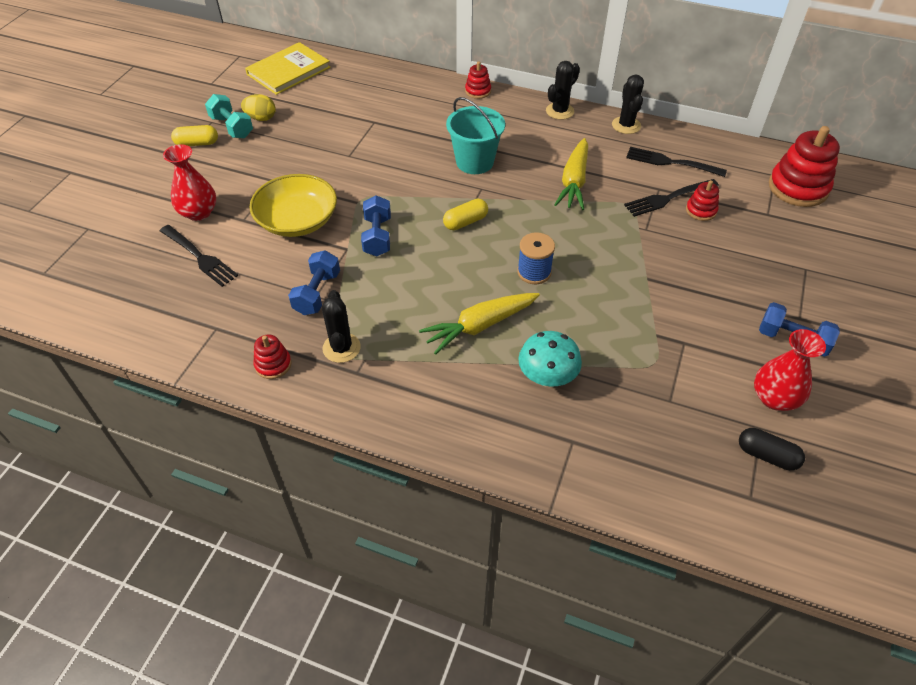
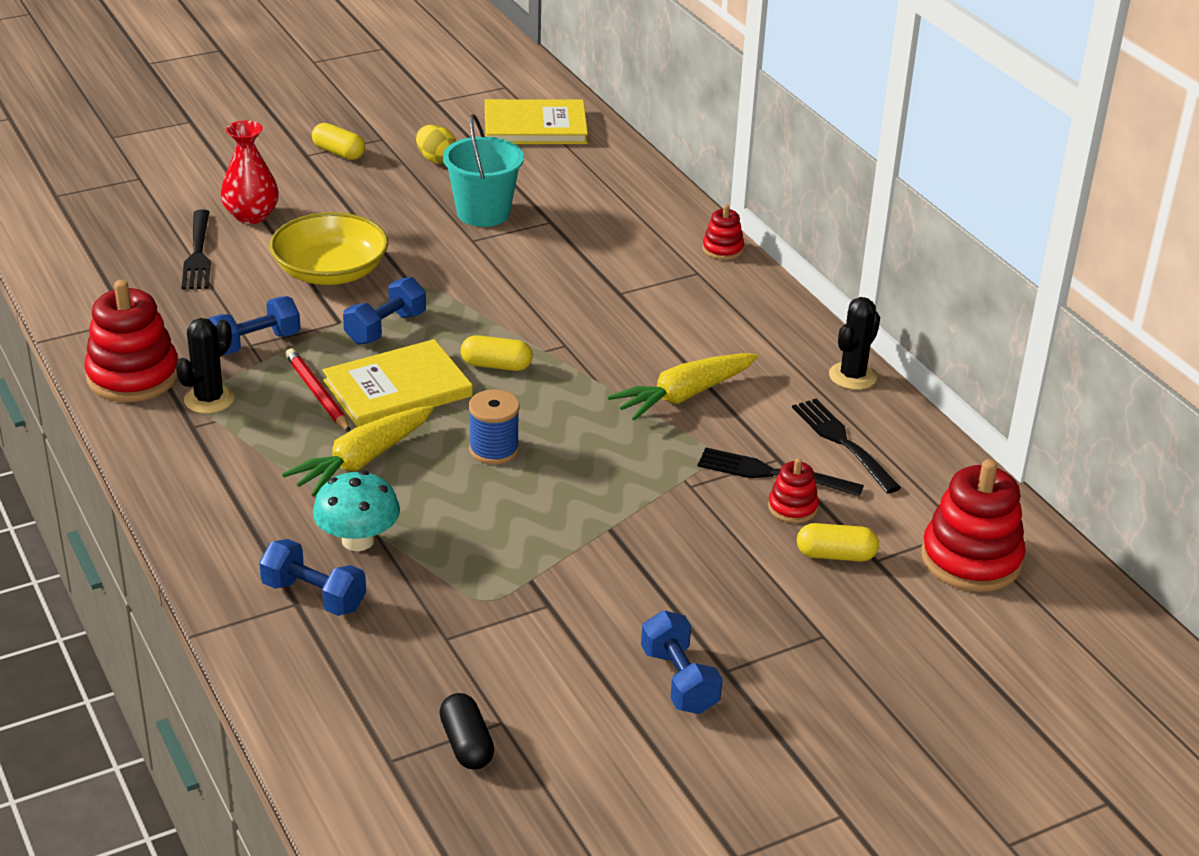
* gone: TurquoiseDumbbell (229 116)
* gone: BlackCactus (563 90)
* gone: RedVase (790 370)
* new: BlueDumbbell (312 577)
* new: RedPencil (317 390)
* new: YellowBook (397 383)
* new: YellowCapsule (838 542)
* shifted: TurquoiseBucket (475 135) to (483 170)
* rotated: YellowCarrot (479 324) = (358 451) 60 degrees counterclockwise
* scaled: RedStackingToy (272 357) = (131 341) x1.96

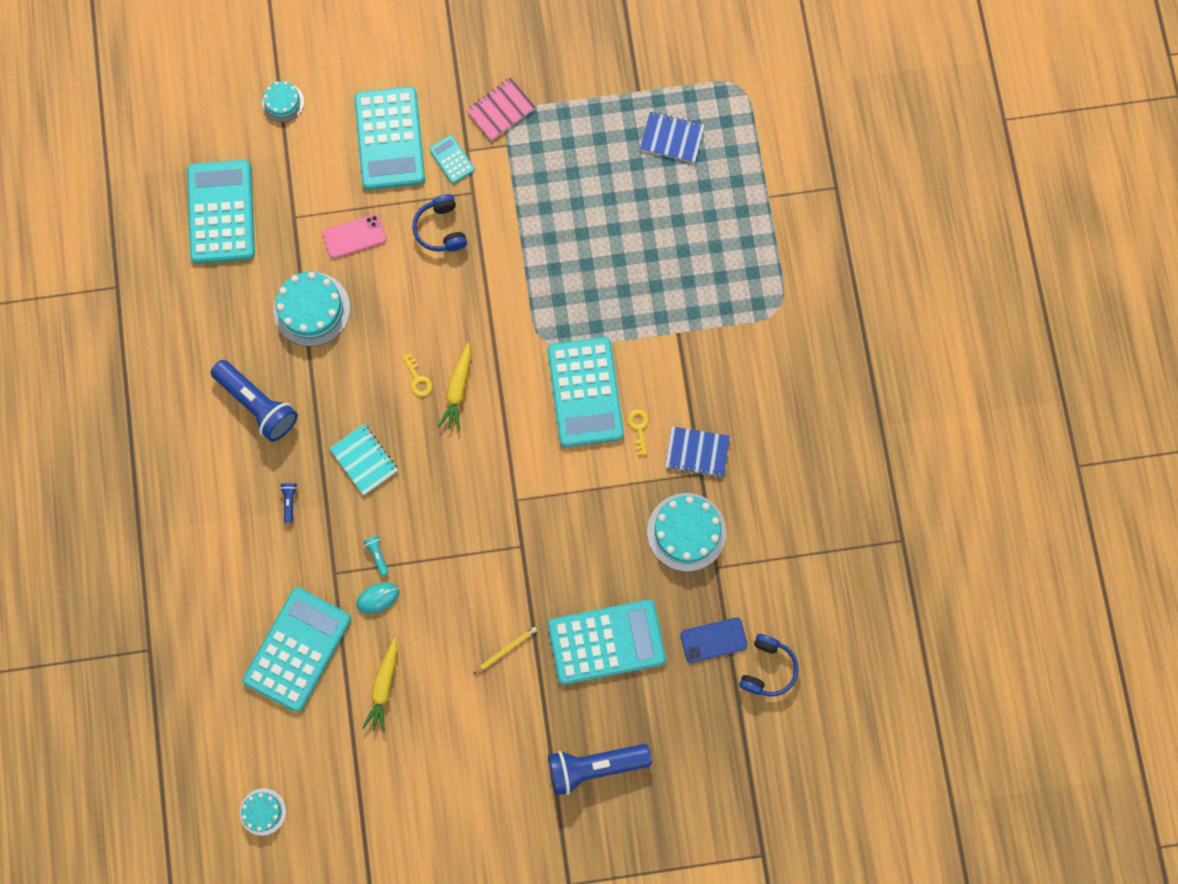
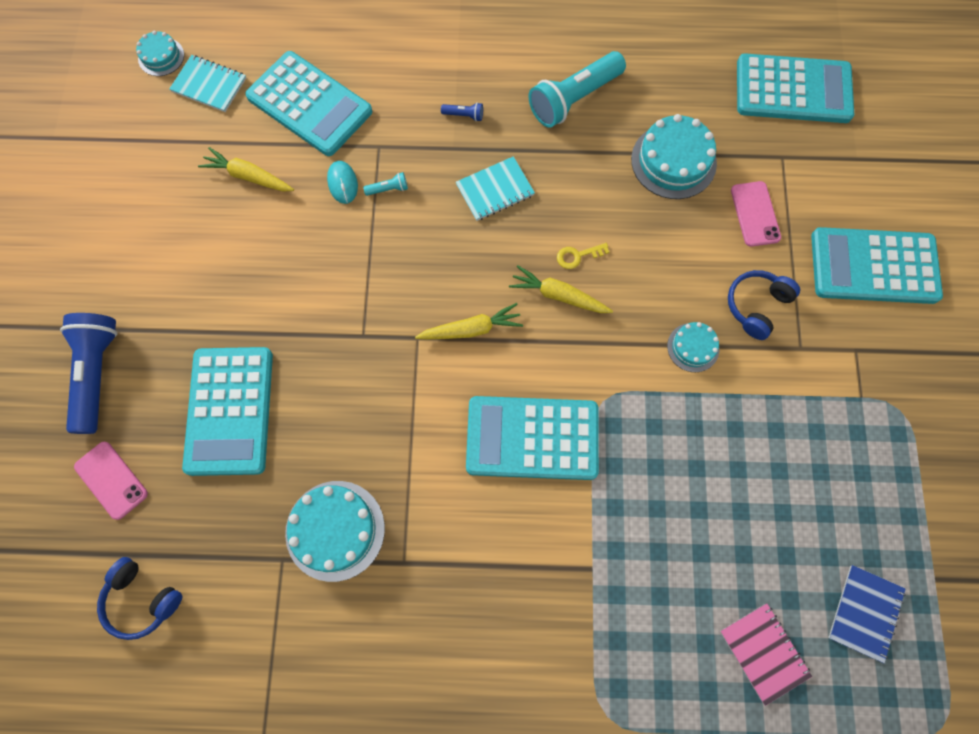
* gone: TurquoiseCalculator (452 159)
* gone: YellowPencil (505 650)
* gone: YellowKey (638 432)
* gone: BlueNotebook (697 452)
* gone: BluePhone (713 640)
* new: PinkPhone (111 480)
* new: TurquoiseNotebook (207 83)
* new: YellowCarrot (469 321)
* shifted: TurquoiseCake (283 101) to (693 347)
* shifted: PinkNotebook (501 109) to (766 654)
* repainted: BlueFlashlight (254 401) to TurquoiseFlashlight (577 89)
* rotated: BlueHeadphones (439 222) = (764 305) 45 degrees counterclockwise

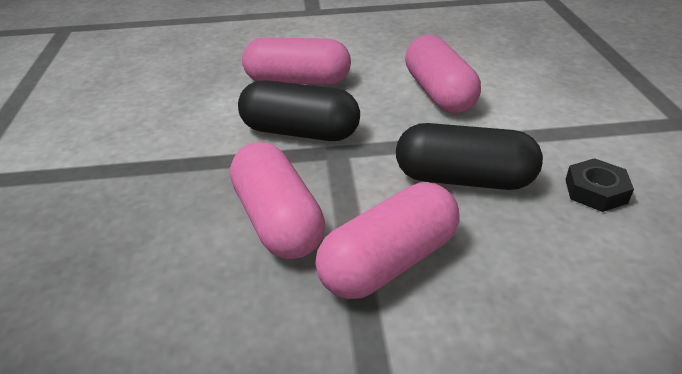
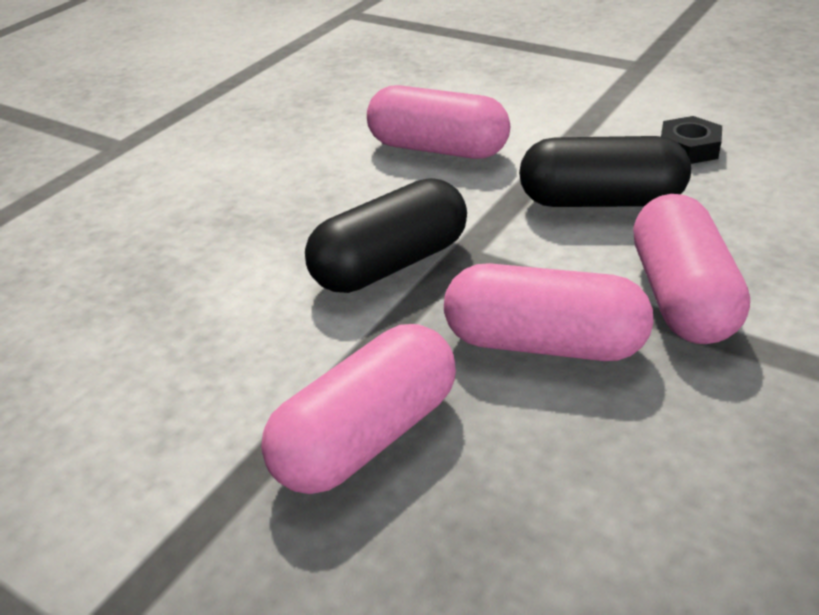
* shifted: PinkCapsule (296 61) to (358 409)
* rotated: BlackCapsule (469 156) = (605 171) 45 degrees clockwise

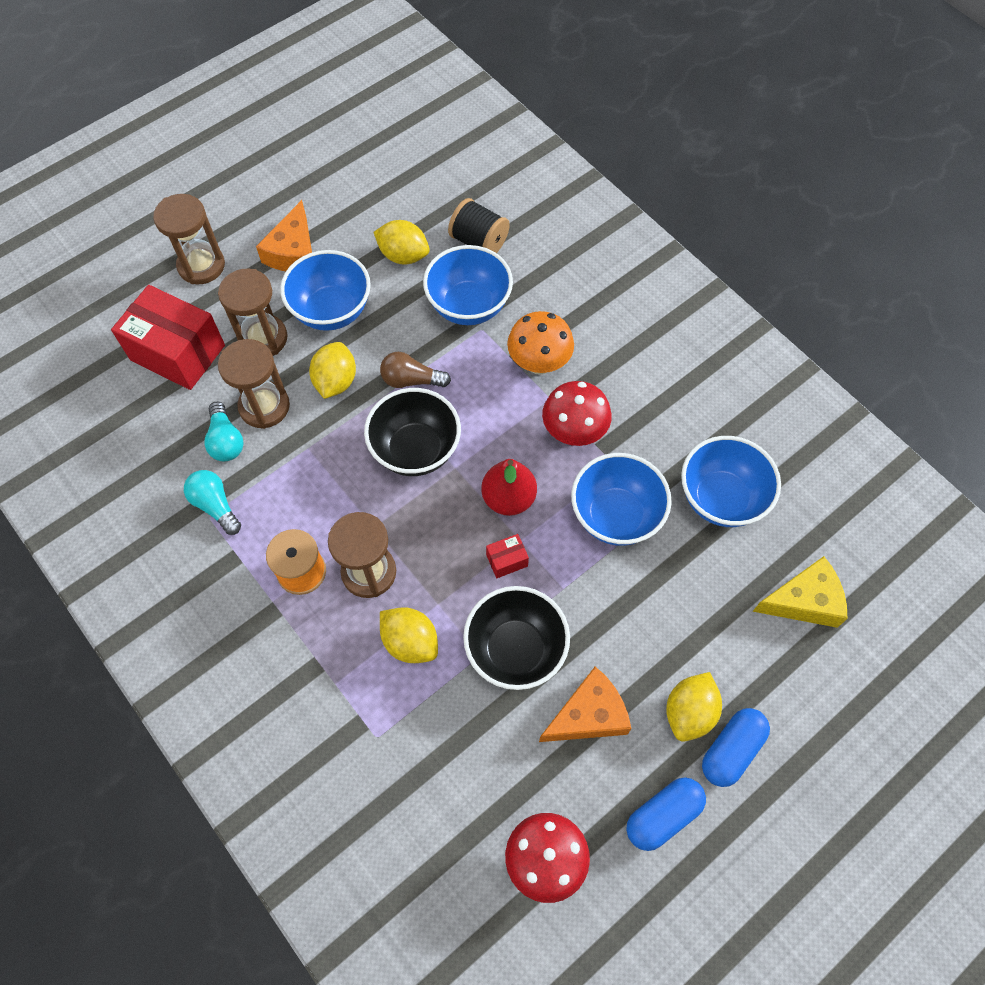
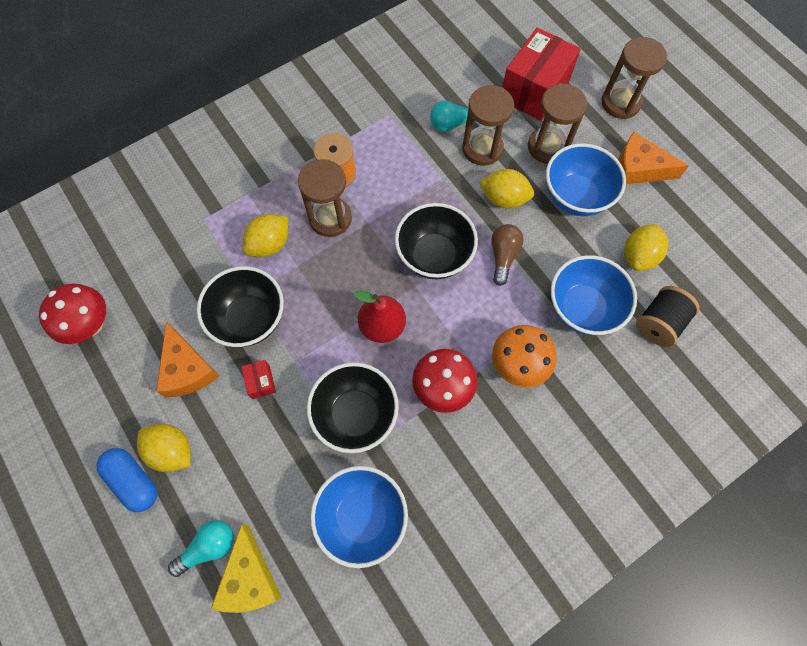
* gone: BlueCapsule (666 814)
* shifted: TurquoiseLightBulb (212 502) to (201 548)
* shifted: RedBox (507 556) to (258 379)
* repainted: BlueBowl (621 499) to BlackBowl (353 407)

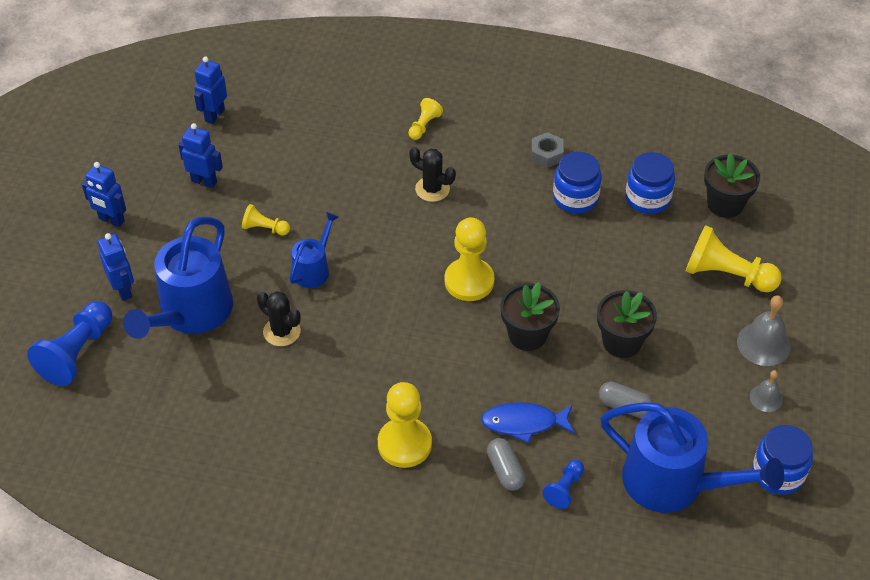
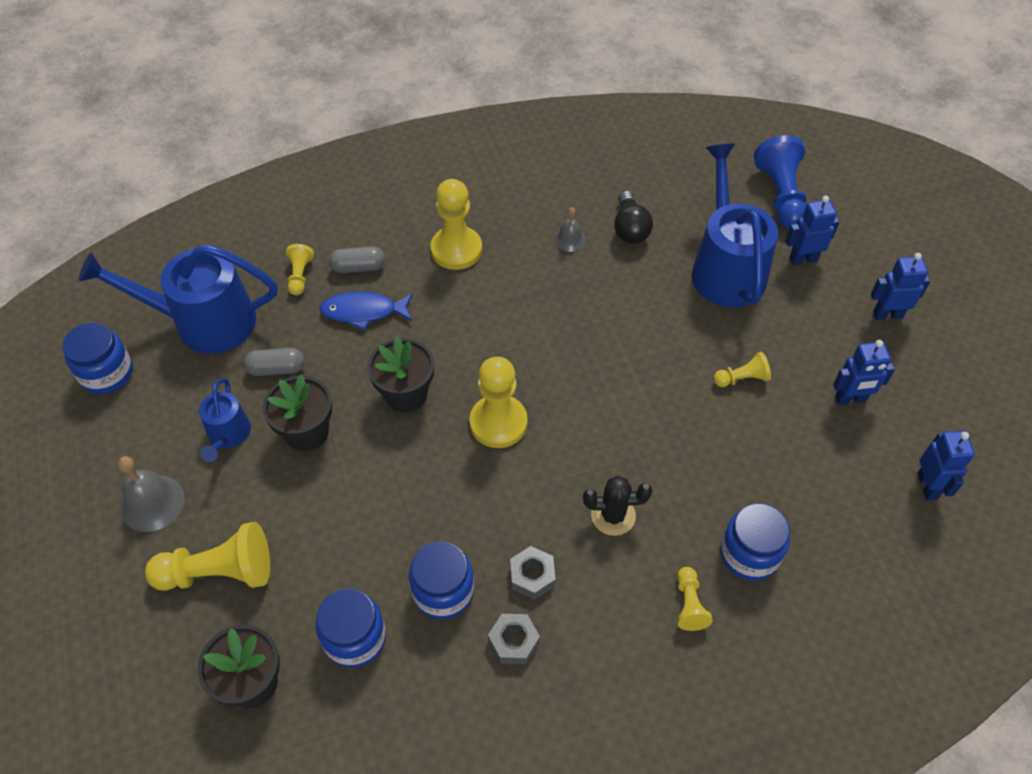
* gone: BlackCactus (279 318)
* new: GreyNut (533 573)
* new: BlackLightBulb (633 217)
* new: BlueJar (755 541)
* shifted: BlueWateringCan (314 250) to (225 420)
* shifted: GreyBell (766 391) to (570 229)
* repainted: BluePawn (563 484) to YellowPawn (300 269)
* rotated: BlueRobot (116 267) = (812 231) 135 degrees clockwise
* rotated: BlueFish (528 422) = (366 310) 150 degrees counterclockwise
* rotated: GreyCapsule (506 464) = (357 259) 45 degrees counterclockwise

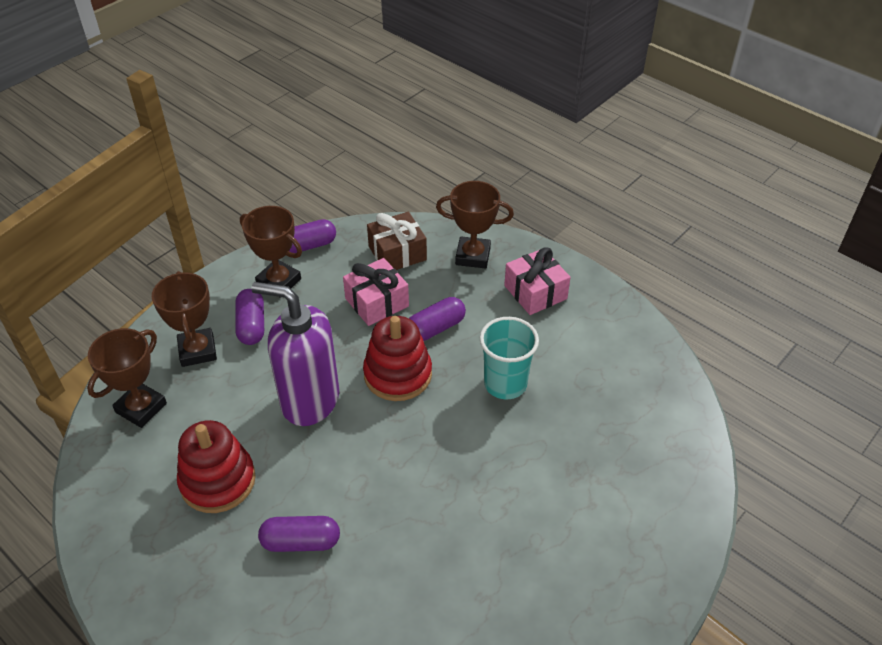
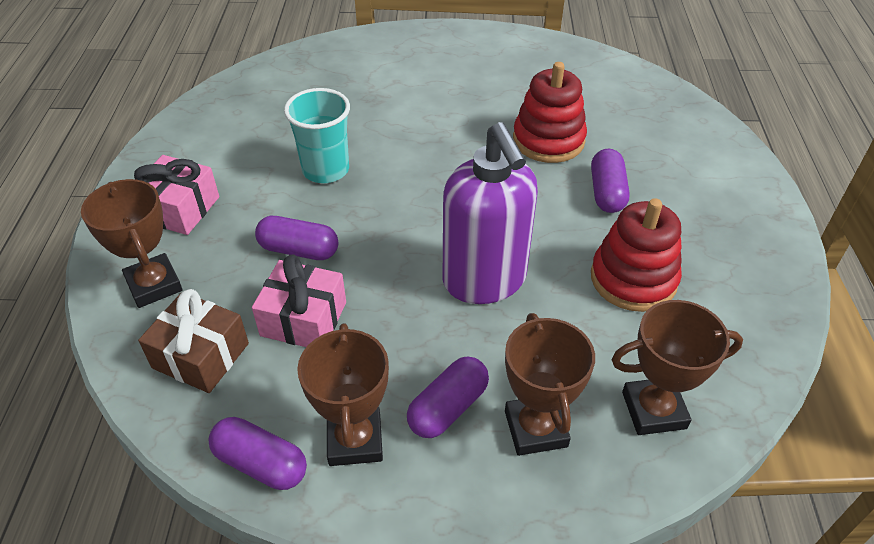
* shifted: RedStackingToy (397 358) to (550 112)
* rotated: BrownTrophy (184 319) = (550 384) 45 degrees counterclockwise
* rotated: PurpleCapsule (299 534) = (610 181) 45 degrees clockwise

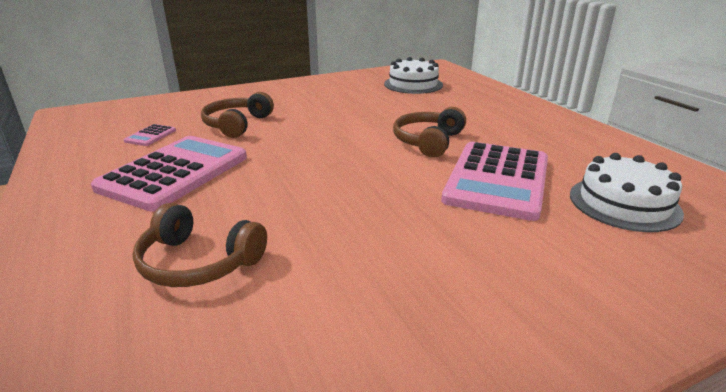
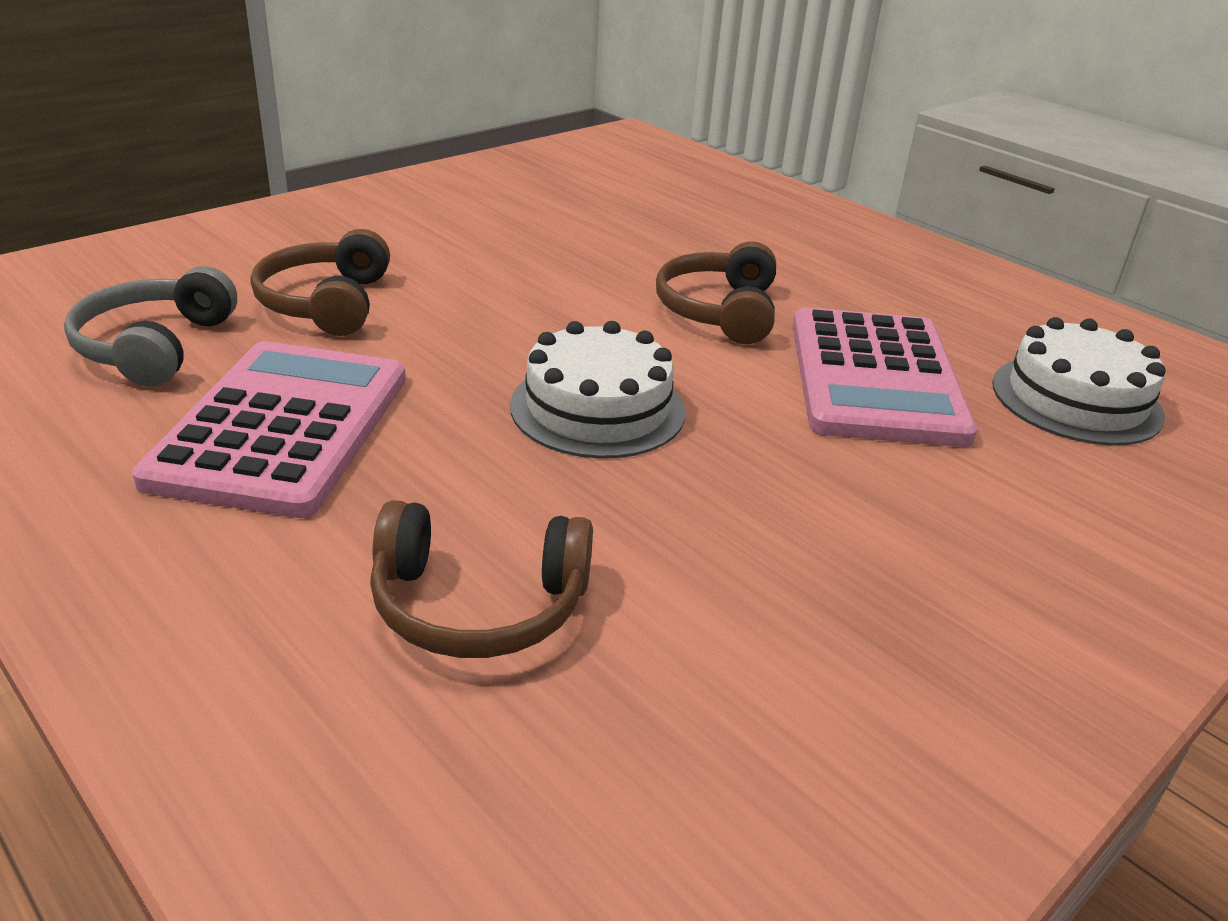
* shifted: WhiteCake (413 75) to (597 390)
* swapped: PinkCalculator (150 135) to GreyHeadphones (150 326)

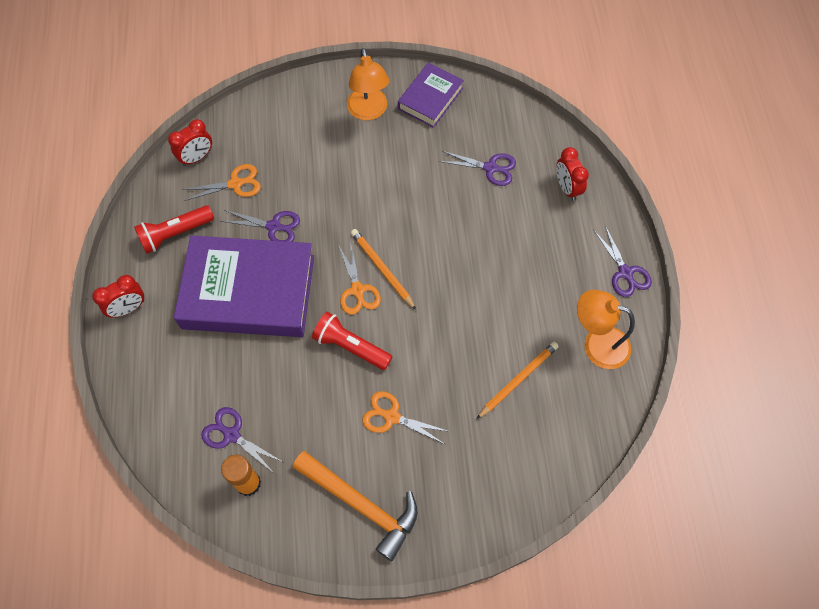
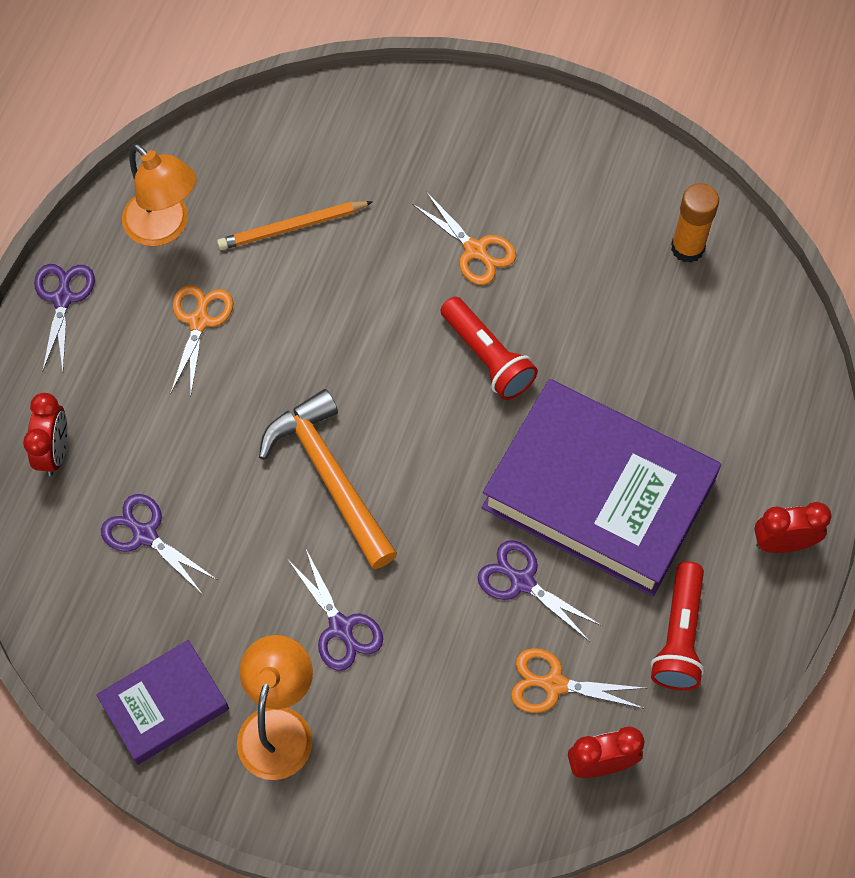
* gone: OrangePencil (383 269)
* shifted: PurpleScissors (242 440) to (335 610)
* shifted: OrangeHammer (355 506) to (328 479)
* shifted: OrangeScissors (359 277) to (202 341)
* rotated: RedFlashlight (174 229) = (677 625) 105 degrees clockwise

